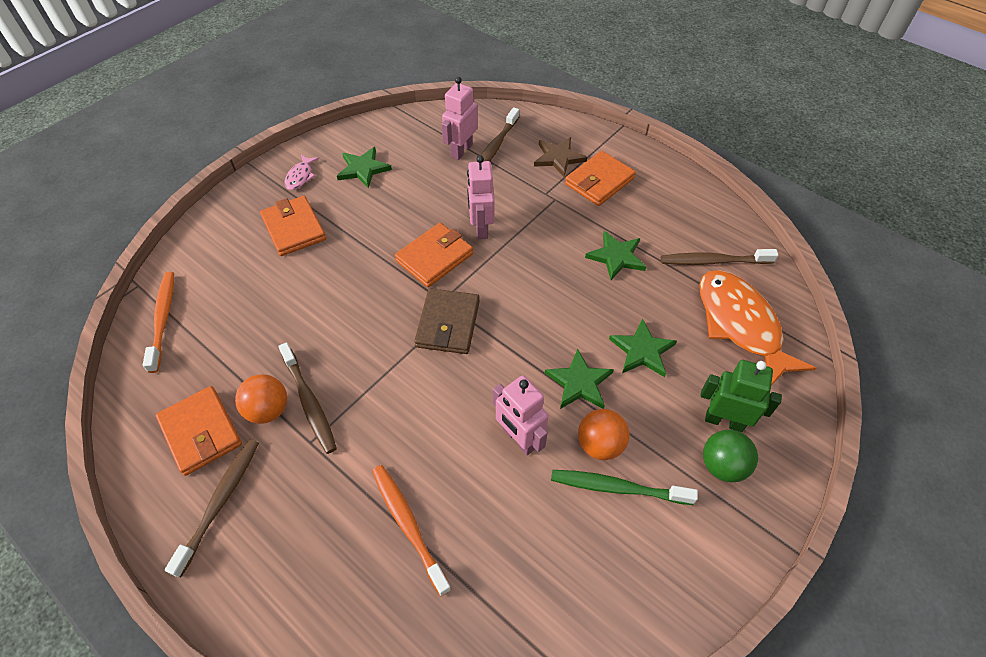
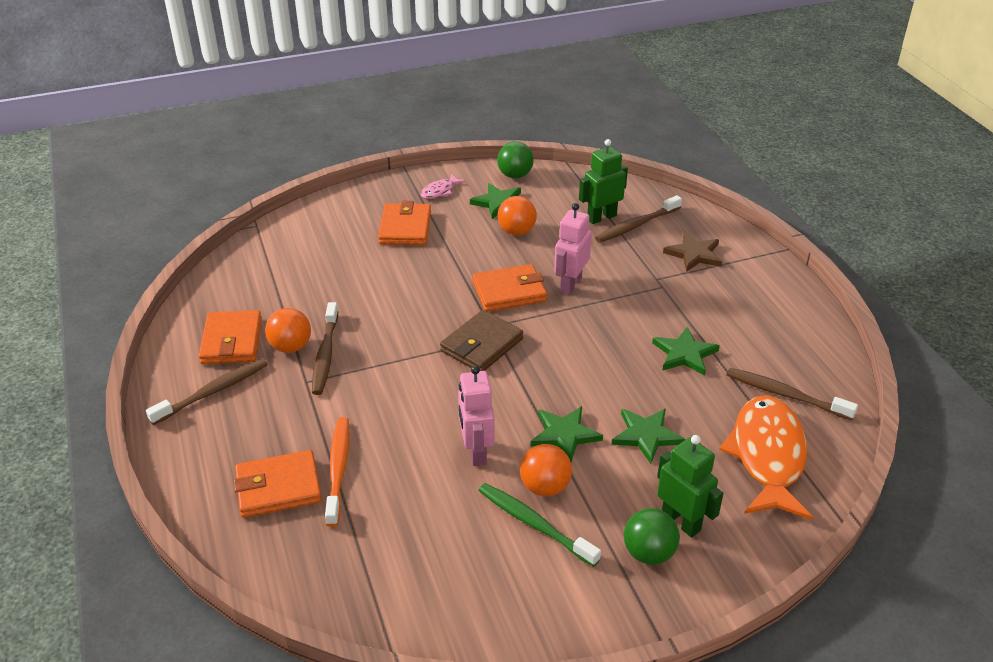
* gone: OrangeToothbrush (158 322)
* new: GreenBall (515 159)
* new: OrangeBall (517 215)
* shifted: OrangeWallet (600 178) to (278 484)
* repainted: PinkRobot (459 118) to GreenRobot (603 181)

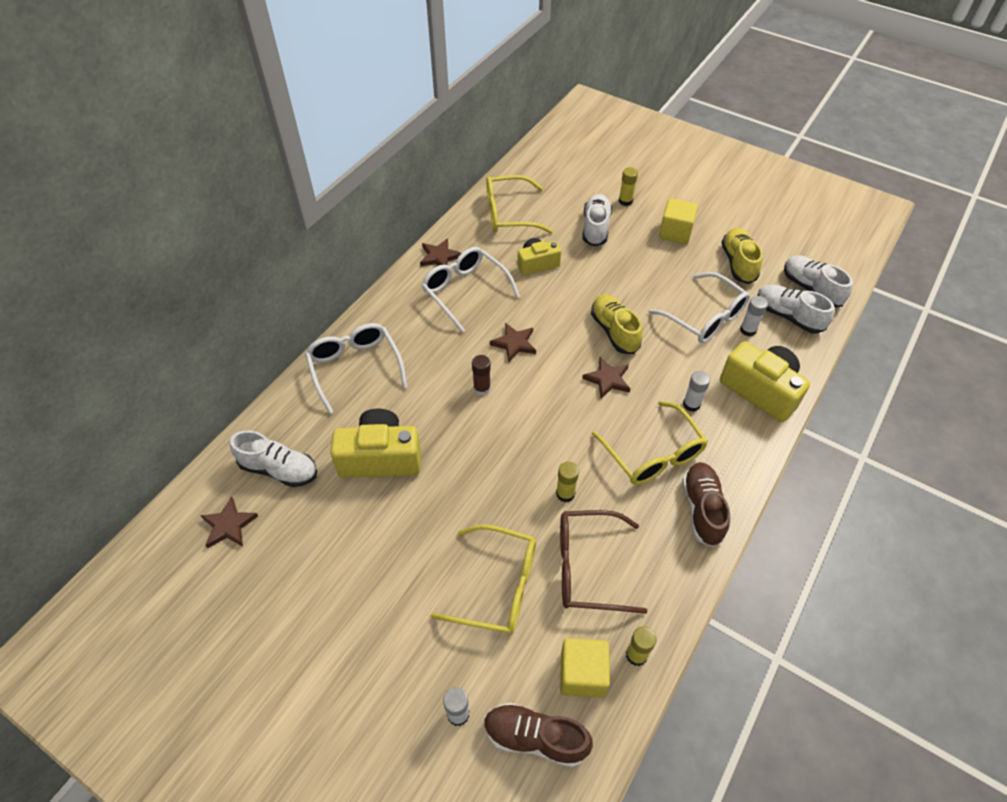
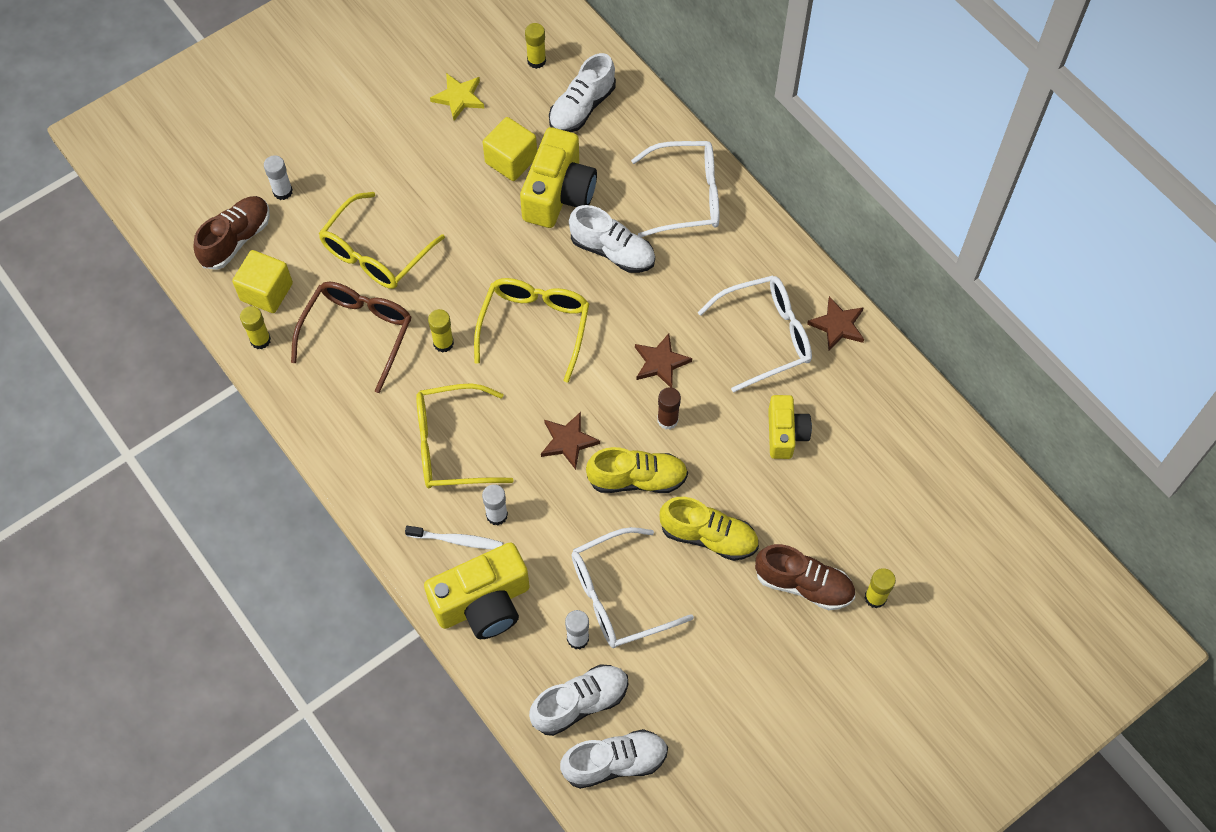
* new: WhiteToothbrush (454 537)
* new: YellowStar (457 97)
* shifted: BrownGlueStick (481 375) to (669 408)
* shifted: YellowGlasses (519 204) to (531 330)
* shifted: WhiteShoe (597 220) to (612 239)
* shifted: YellowCube (678 221) to (510 149)
* shifted: BrownShoe (706 504) to (805 577)
* shifted: YellowShoe (742 256) to (709 529)
* swapped: BrownStar (229 522) to YellowGlueStick (535 46)

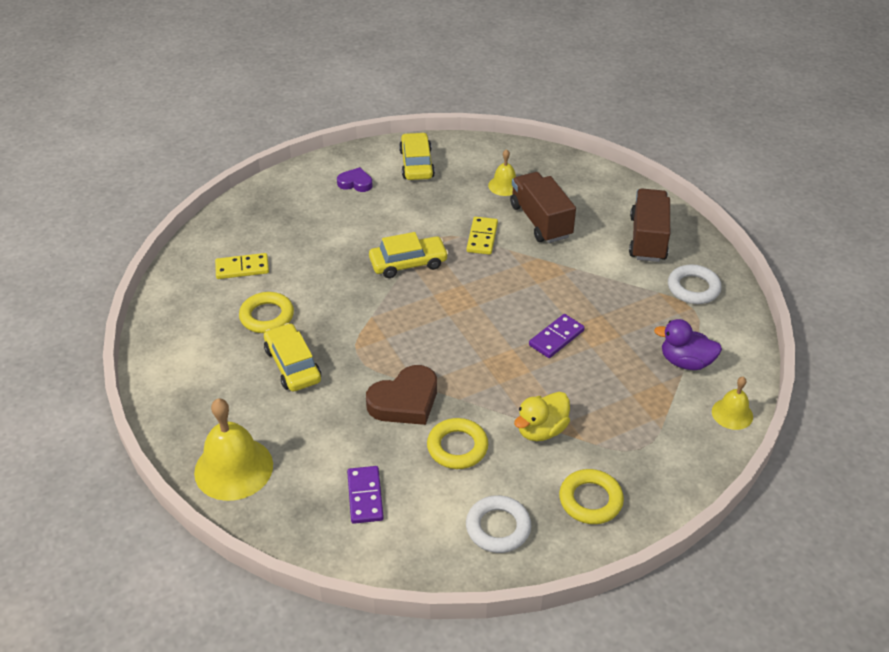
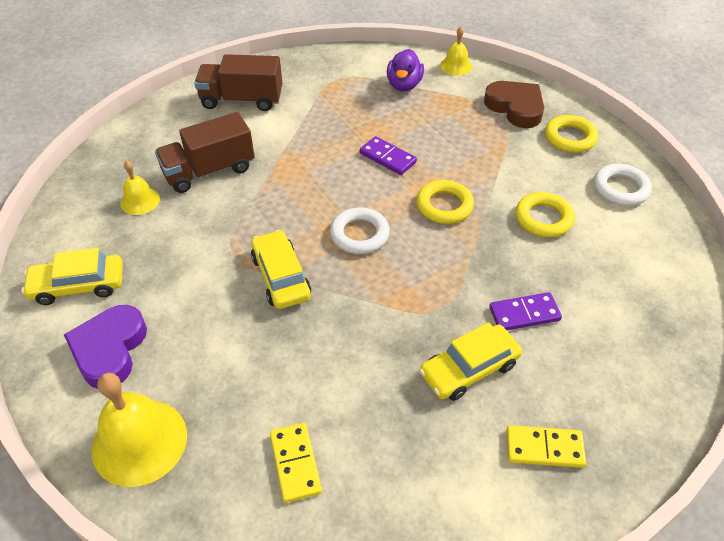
* gone: YellowDuck (542 416)
* shifted: YellowBell (233 449) to (139 430)
* shifted: YellowRing (266 312) to (445 202)
* shifted: PurpleDomino (365 495) to (525 311)
* shifted: BrownHeart (401 395) to (514 104)
* shifted: YellowDomino (482 236) to (546 446)
* shifted: WhiteRing (695 284) to (360 230)
* scaled: PurpleHeart (355 179) = (105 347) x1.73

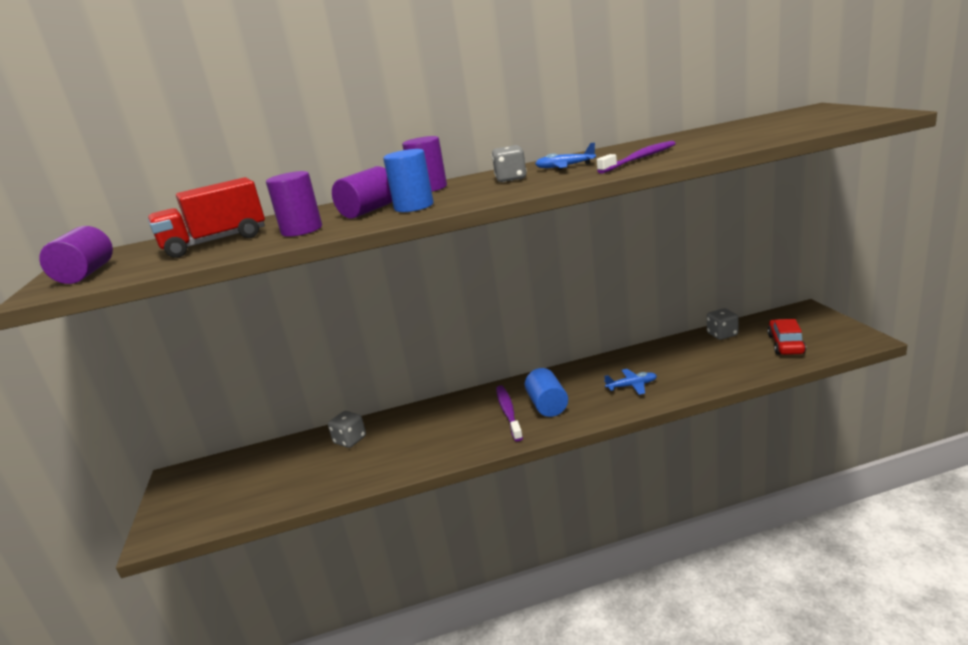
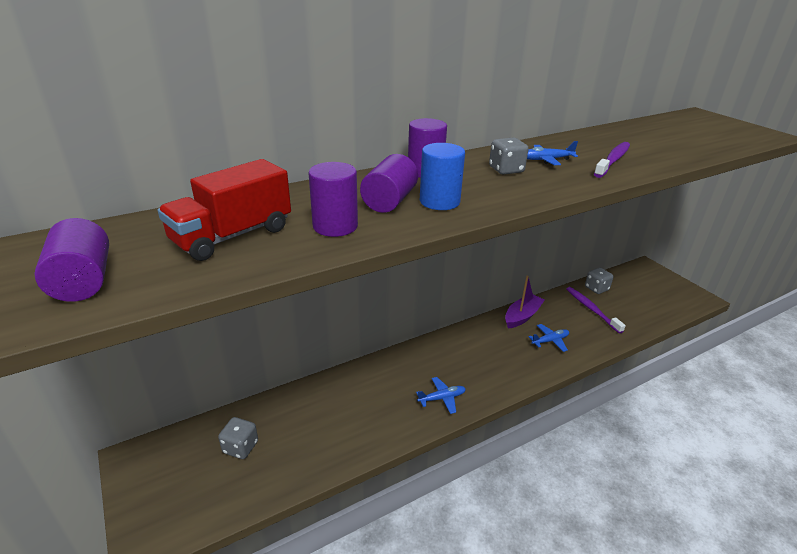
* gone: BlueCylinder (546 392)
* gone: RedCar (786 337)
* new: BluePlane (441 395)
* new: PurpleBoat (525 302)
* shifted: GreyDice (347 429) to (238 438)
* shifted: PurpleToothbrush (509 413) to (596 310)

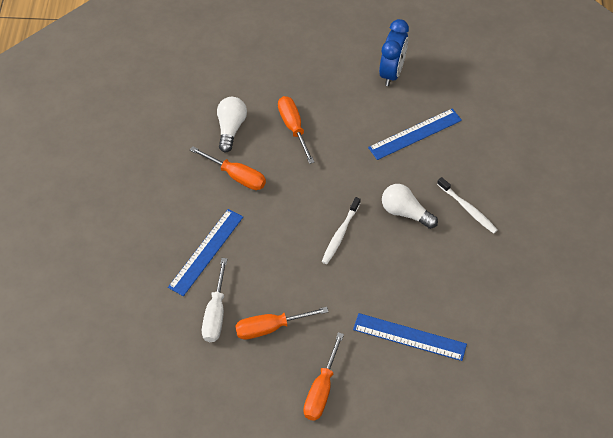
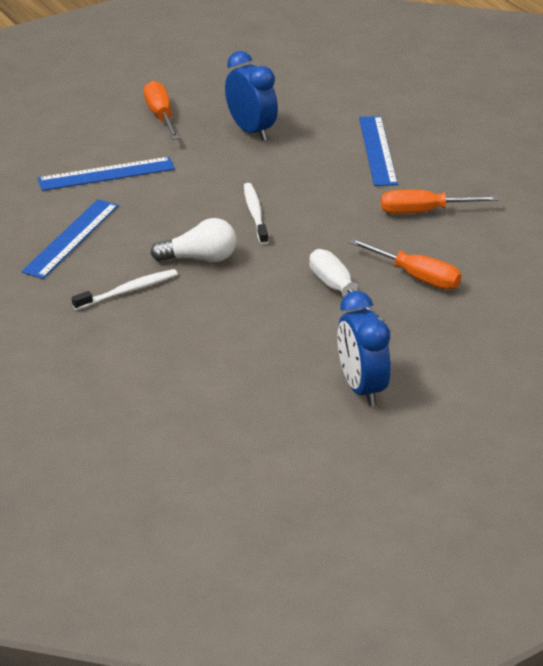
* gone: WhiteLightBulb (232 124)
* shifted: WhiteScrewdriver (214 300) to (346 285)
* shifted: BlueRuler (415 134) to (70 239)
* swapped: OrangeScrewdriver (281 323) to BlueClock (251 96)
* rotated: WhiteToothbrush (467 205) = (125 289) 135 degrees clockwise

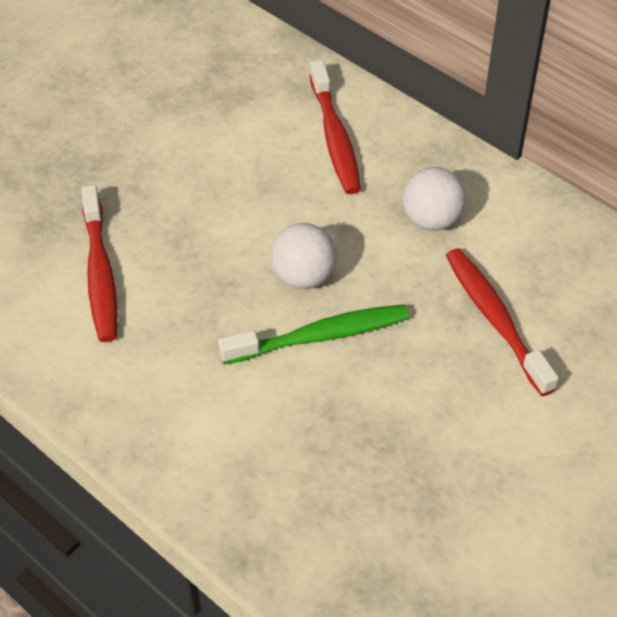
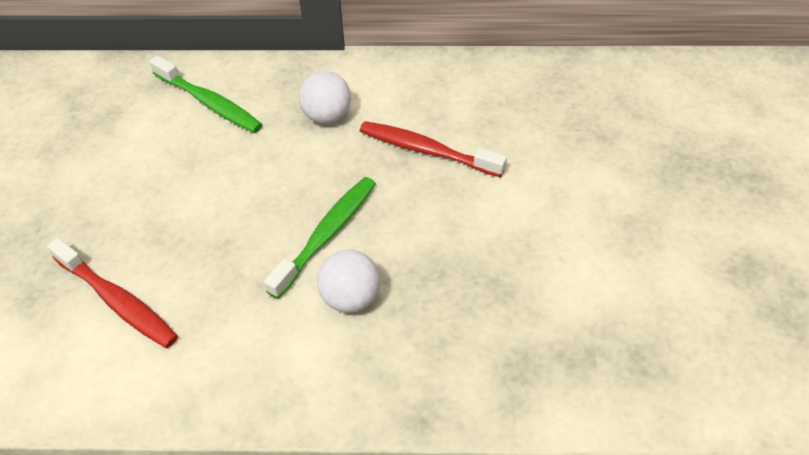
* shifted: WhiteBall (304 256) to (348 281)
* repainted: RedToothbrush (335 127) to GreenToothbrush (206 94)

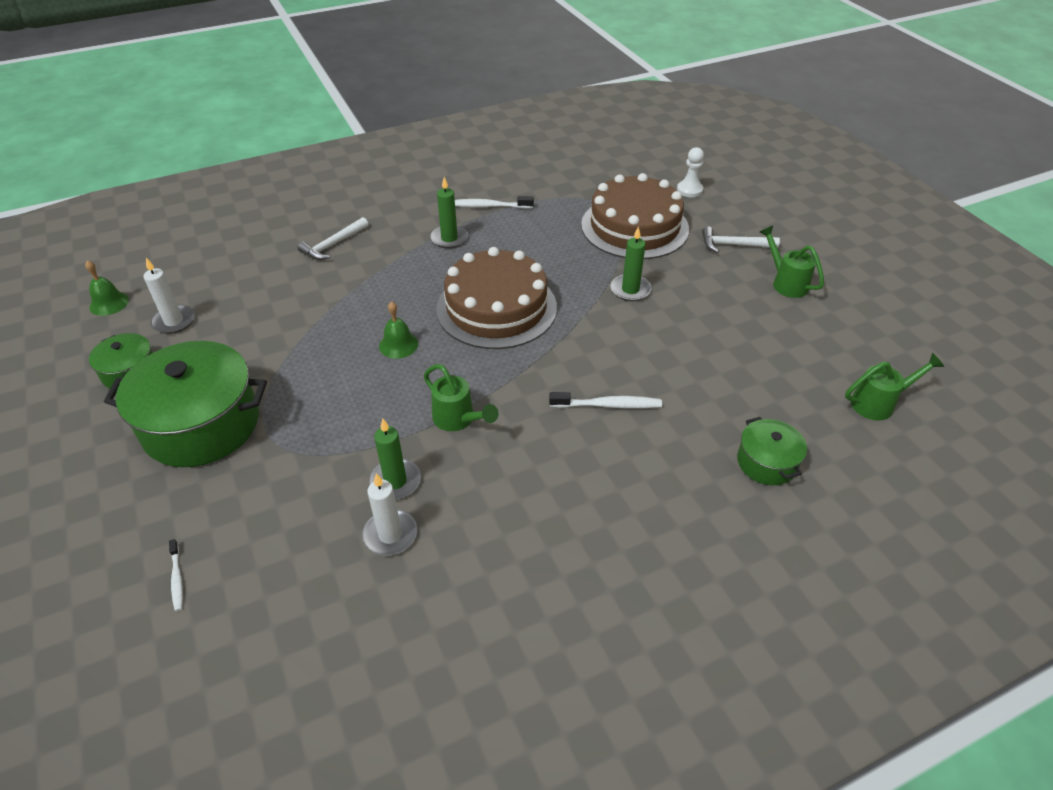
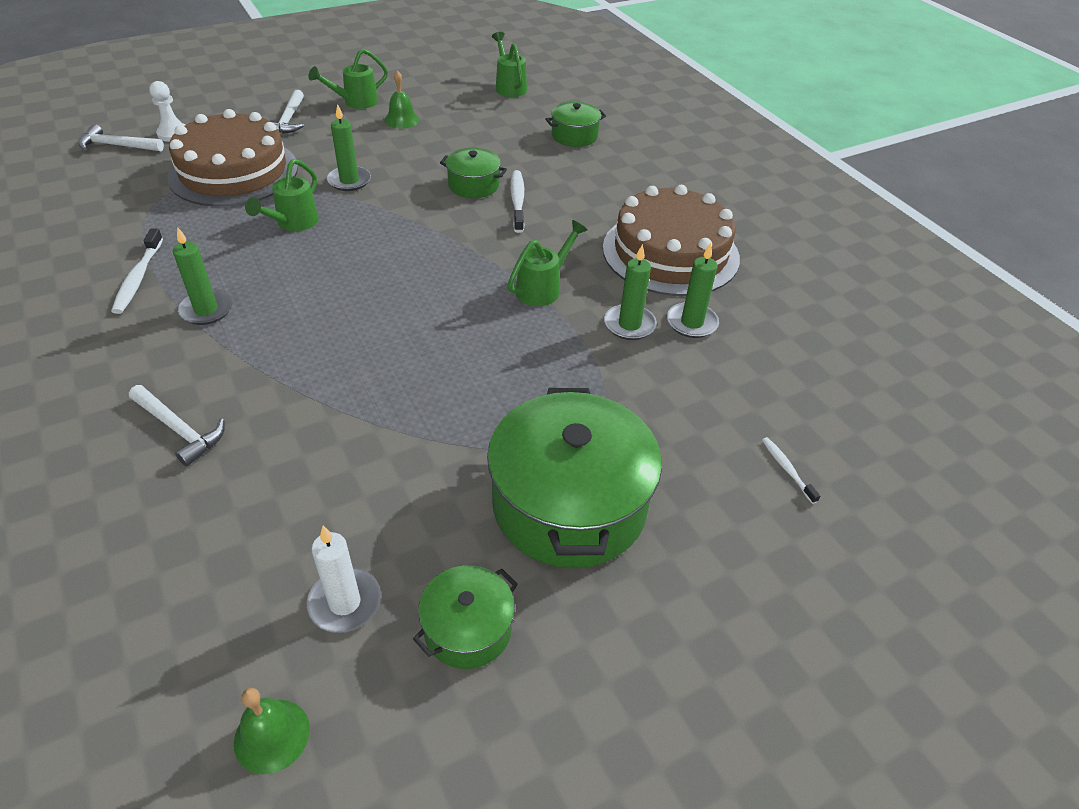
* new: WhiteHammer (121 137)
* new: GreenWateringCan (282 195)
* new: GreenPot (473 173)
* shifted: GreenBell (398 330) to (401 100)
* shifted: BrownCake (496 298) to (671 240)
* repainted: WhiteCandle (389 514) to GreenCandle (693 290)
* rotated: WhiteToothbrush (176 575) = (791 470) 90 degrees counterclockwise

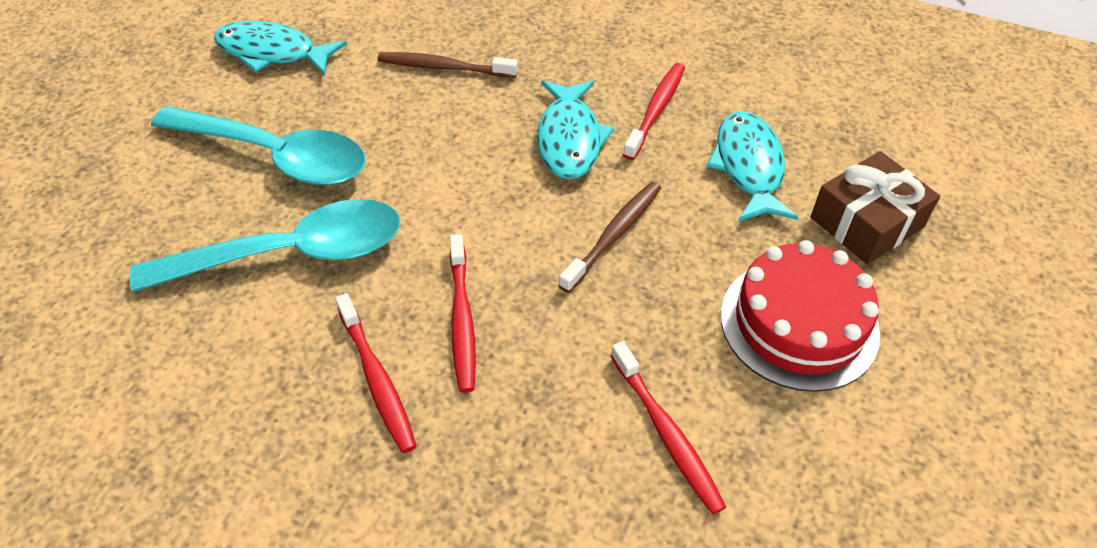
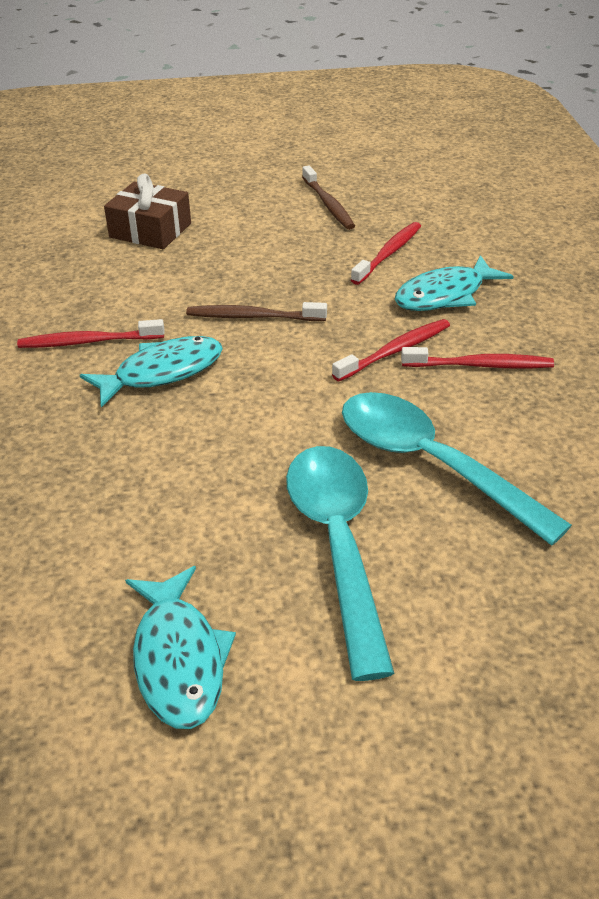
* gone: RedCake (800 316)
* shifted: BrownToothbrush (448 65) to (328 198)
* shifted: TurquoiseFish (752 166) to (454 283)
* rotated: RedToothbrush (376 373) = (477 358) 60 degrees clockwise

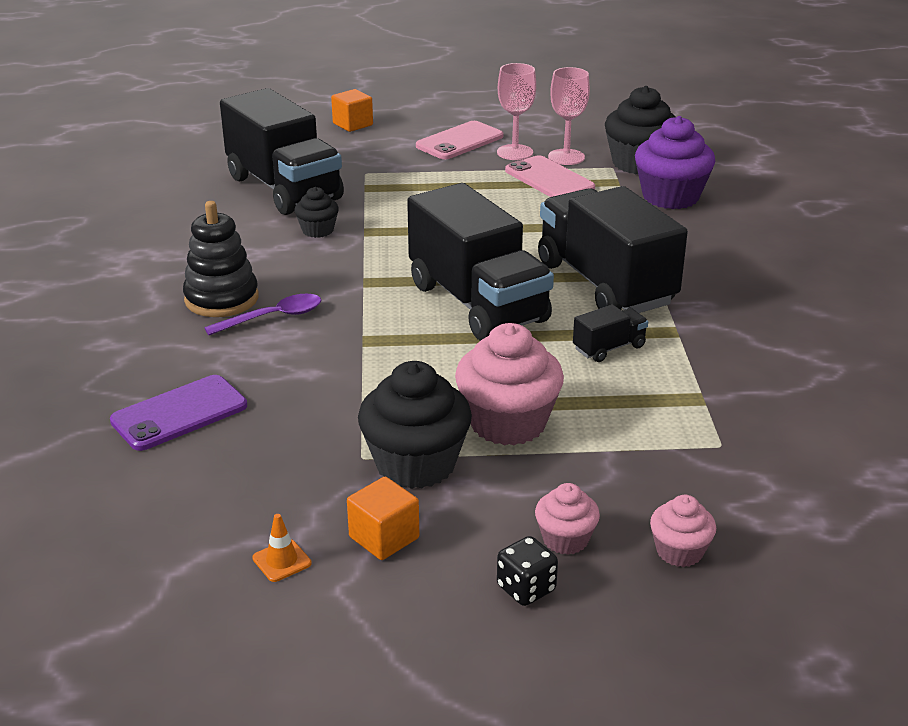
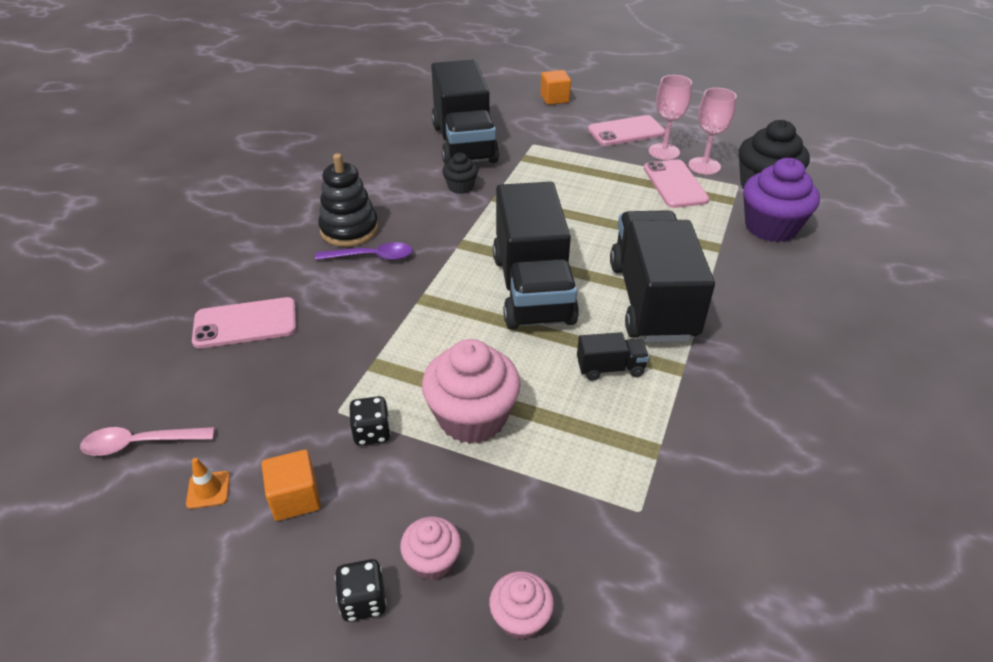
* new: PinkSpoon (147 441)
* swapped: BlackCupcake (415 425) to BlackDice (370 421)
* repainted: PurplePhone (178 413) to PinkPhone (244 322)

